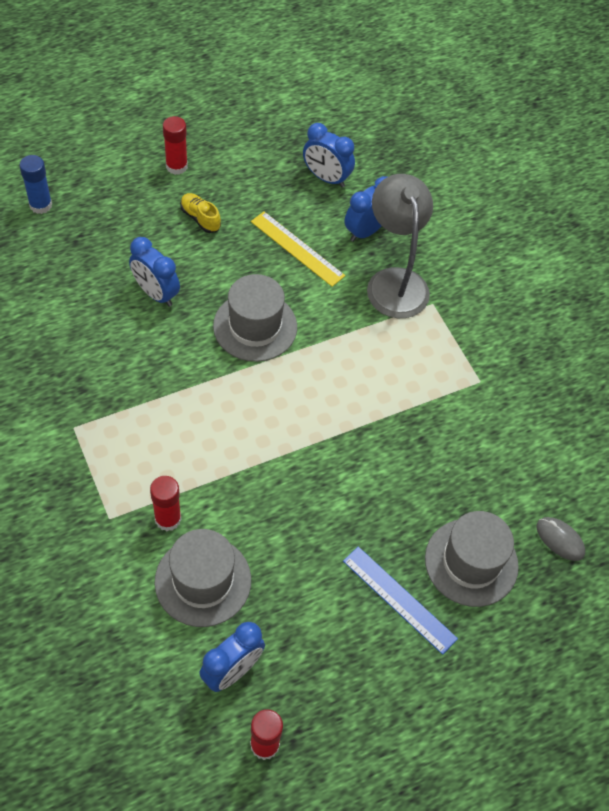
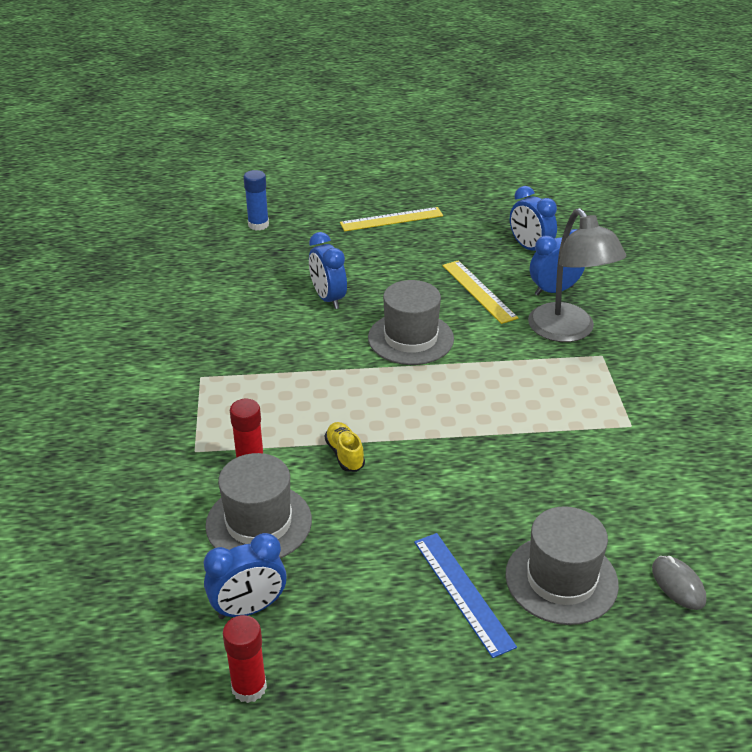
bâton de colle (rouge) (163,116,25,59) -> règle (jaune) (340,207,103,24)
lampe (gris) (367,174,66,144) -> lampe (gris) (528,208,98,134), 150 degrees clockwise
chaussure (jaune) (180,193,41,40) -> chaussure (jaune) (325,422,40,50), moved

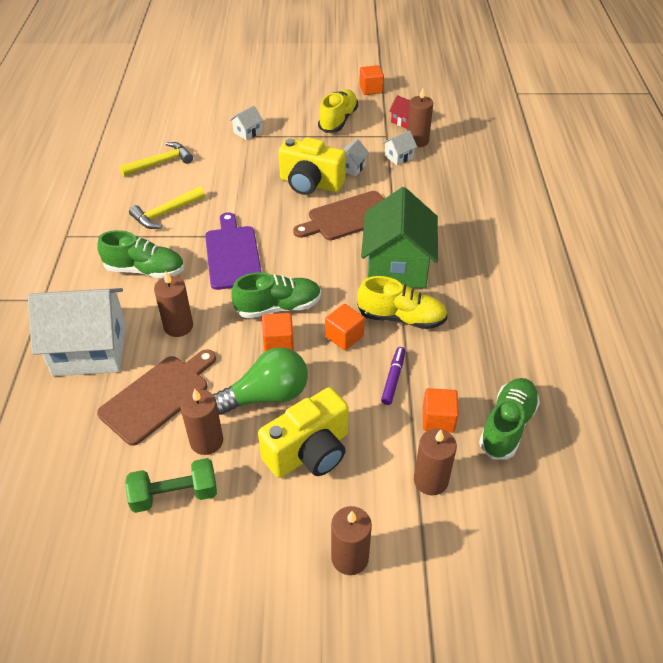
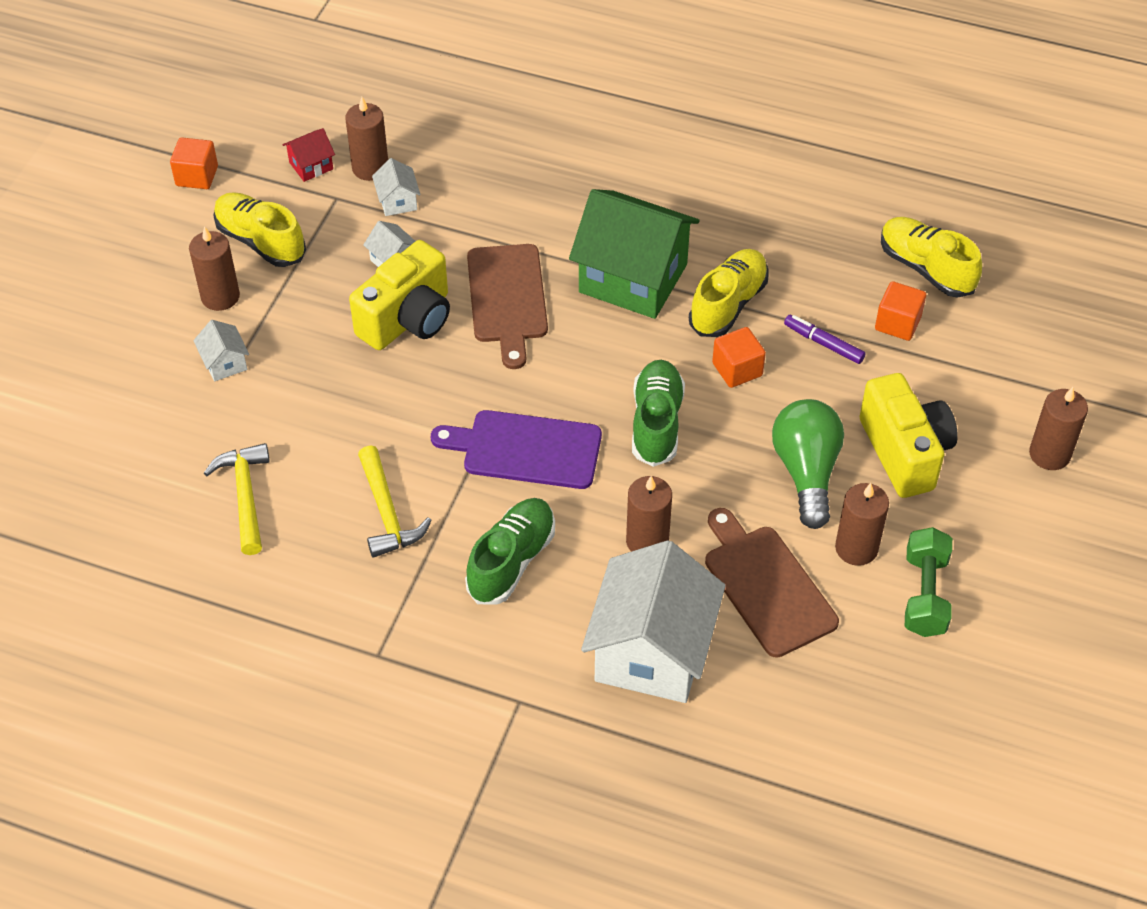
cube (orange) (262,313,32,39) -> none
chaussure (vert) (479,378,61,81) -> chaussure (jaune) (881,217,101,81)
bougie (marron) (414,429,43,67) -> bougie (marron) (189,226,51,85), moved

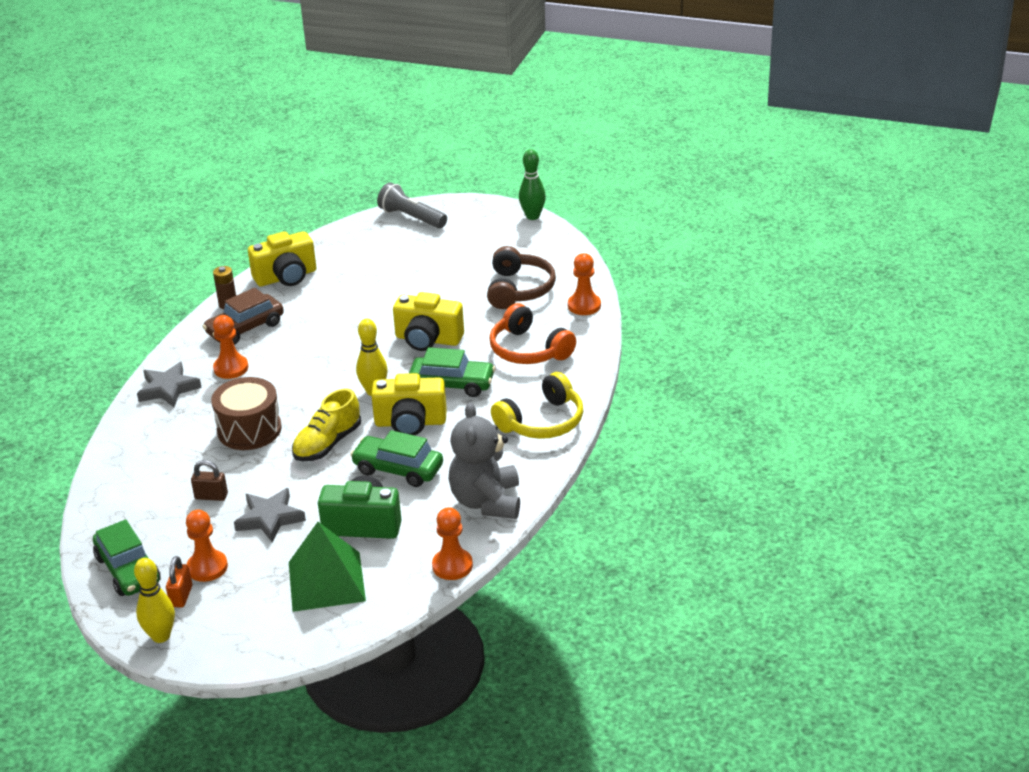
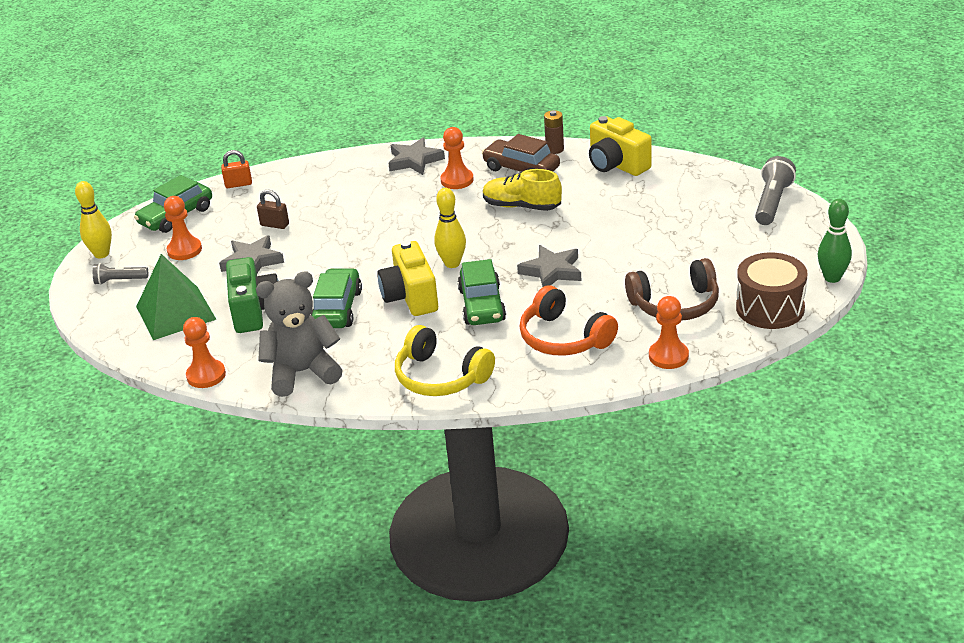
appareil photo (jaune) (393,292,71,59) -> étoile (gris) (517,245,65,42)
casque audio (orange) (489,303,87,61) -> casque audio (orange) (520,285,98,71), 75 degrees counterclockwise
tambour (marron) (211,377,71,73) -> tambour (marron) (736,253,71,76), moved
chaussure (jaune) (292,388,69,73) -> chaussure (jaune) (483,169,79,42), moved
cadenas (marron) (191,460,37,41) -> cadenas (marron) (257,190,32,39), 60 degrees counterclockwise
cadenas (orange) (166,556,26,52) -> cadenas (orange) (221,150,31,38), moved
none -> lampe de poche (gris) (93,263,55,22)

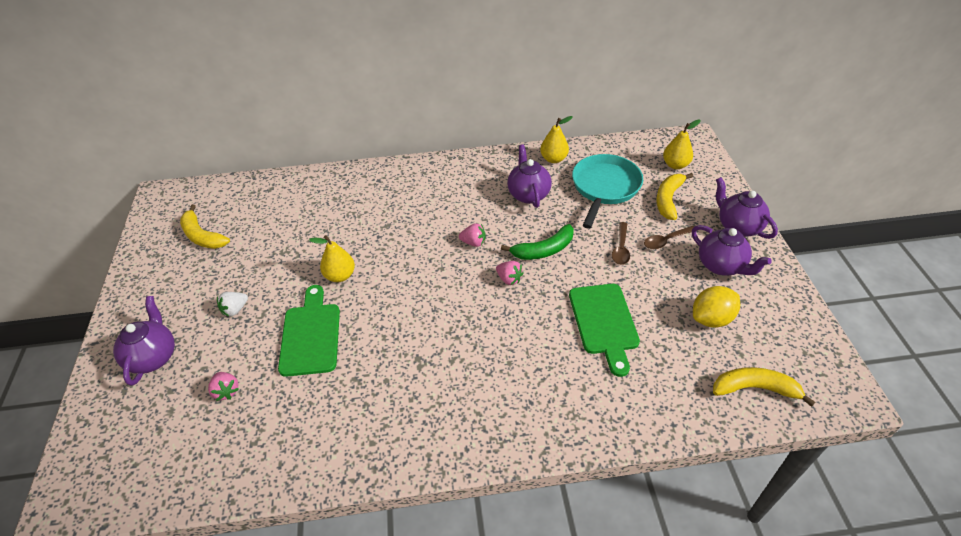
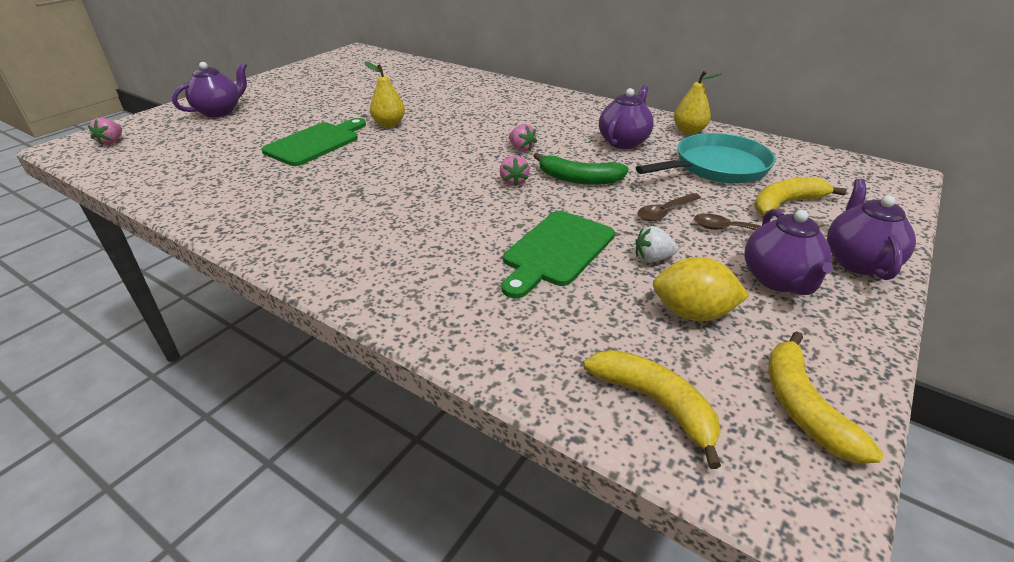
poire (jaune) (663,119,38,50) -> none
banane (jaune) (180,204,50,45) -> banane (jaune) (768,331,115,133), moved
fraise (blanc) (217,292,31,25) -> fraise (blanc) (635,226,43,37), moved
fraise (rose) (208,372,31,29) -> fraise (rose) (88,118,34,27), moved

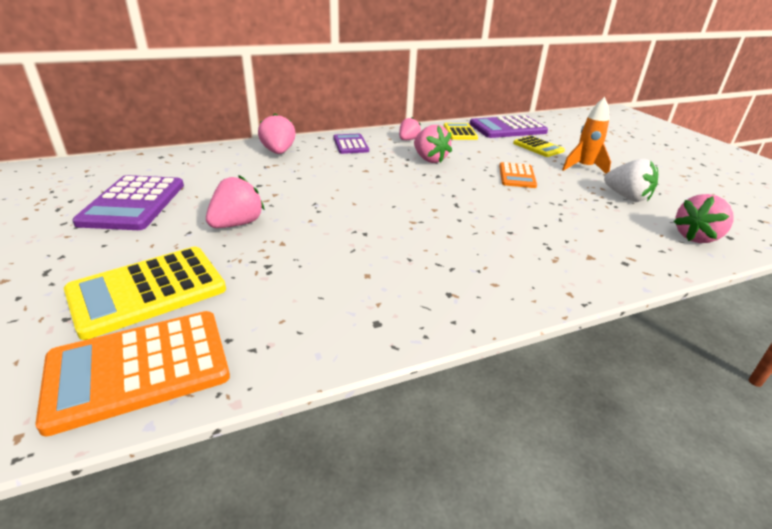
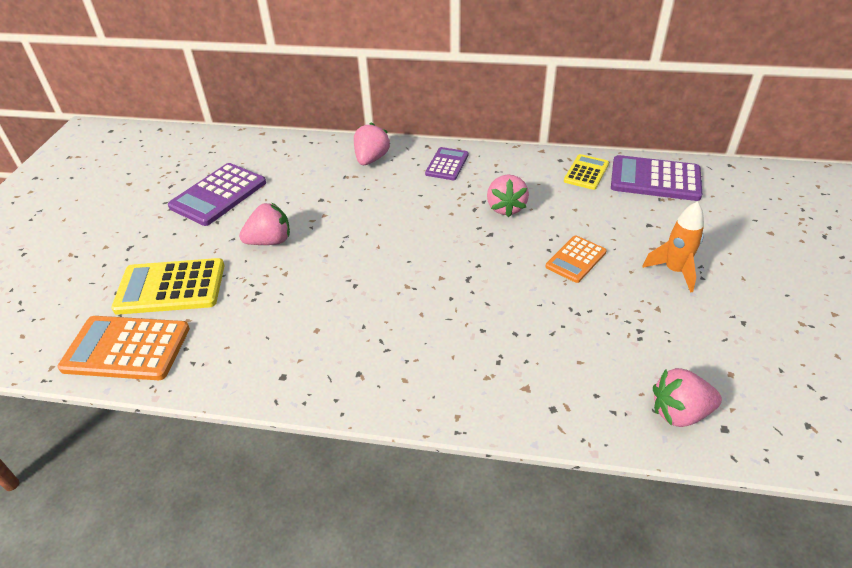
fraise (rose) (399,117,22,23) -> none
calculatrice (jaune) (513,136,52,21) -> none
fraise (blanc) (604,159,54,43) -> none

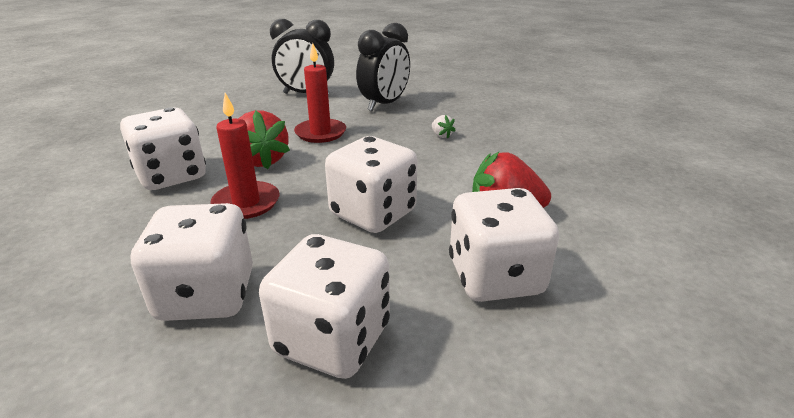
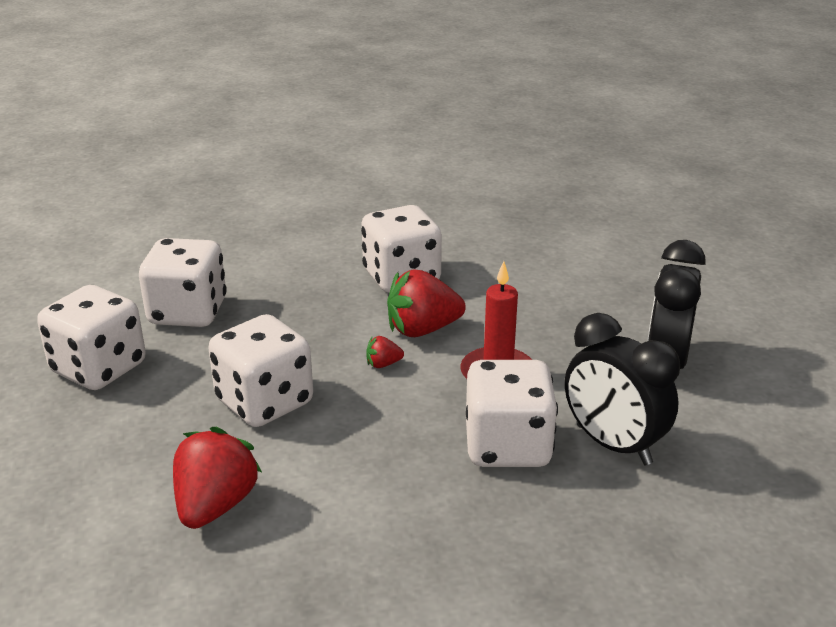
bougie (rouge) (210,93,69,126) -> none
fraise (blanc) (432,115,24,23) -> none
dé (blanc) (449,188,110,114) -> dé (blanc) (466,360,92,107), moved
none -> fraise (rouge) (366,336,38,32)

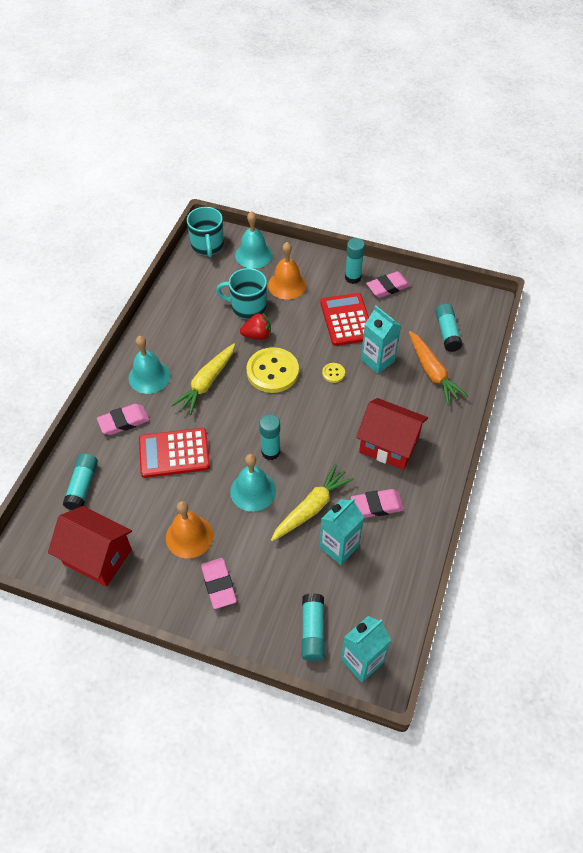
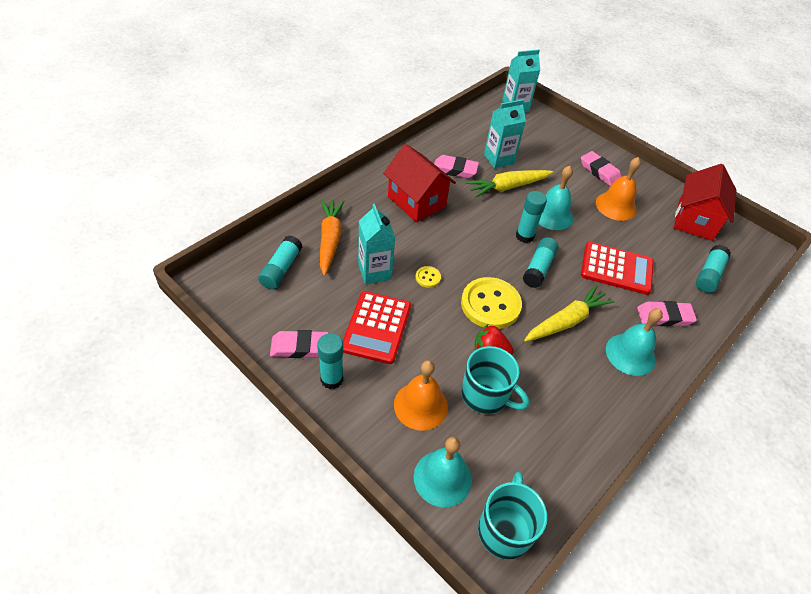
maison (rouge) (48,506,84,81) -> maison (rouge) (674,164,63,77), 60 degrees clockwise
gomme (rose) (201,558,36,51) -> gomme (rose) (581,151,41,35), 45 degrees counterclockwise
bâton de colle (turquoise) (302,593,23,68) -> bâton de colle (turquoise) (523,237,35,51), moved

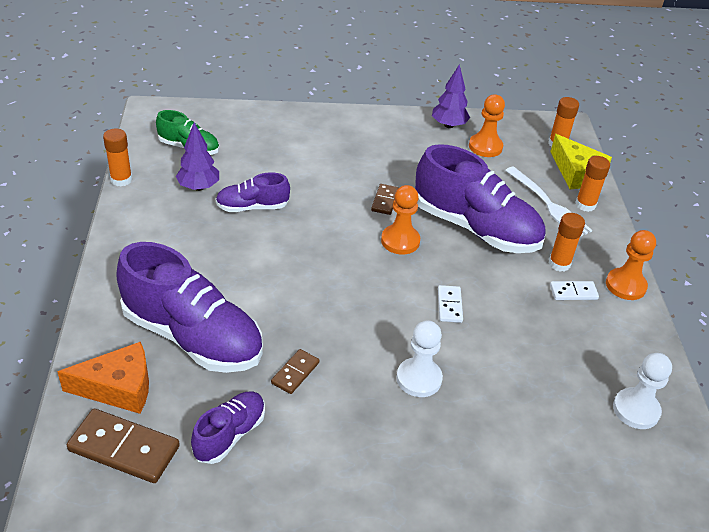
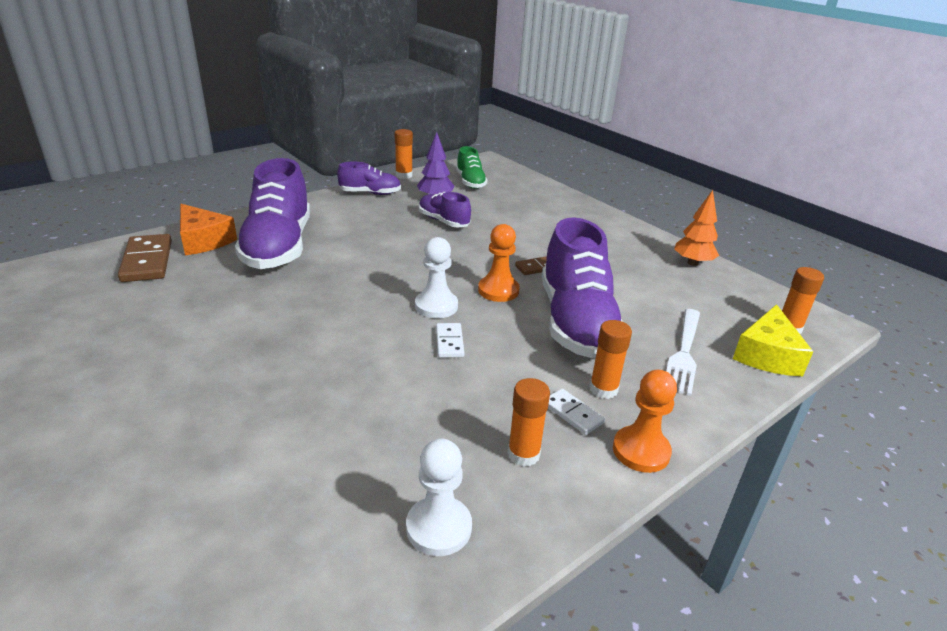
arbre (violet) (432,64,38,64) -> arbre (orange) (674,190,45,76)
pion (orange) (469,95,36,62) -> none
bâton de colle (orange) (575,156,35,56) -> bâton de colle (orange) (508,378,42,89), moved
domino (blanc) (438,285,25,38) -> domino (blanc) (436,323,28,35), 60 degrees counterclockwise
pion (blanc) (396,321,47,76) -> pion (blanc) (415,237,43,81), moved
domino (marron) (271,349,48,45) -> none
chaussure (violet) (191,392,74,72) -> chaussure (violet) (337,162,64,33), moved

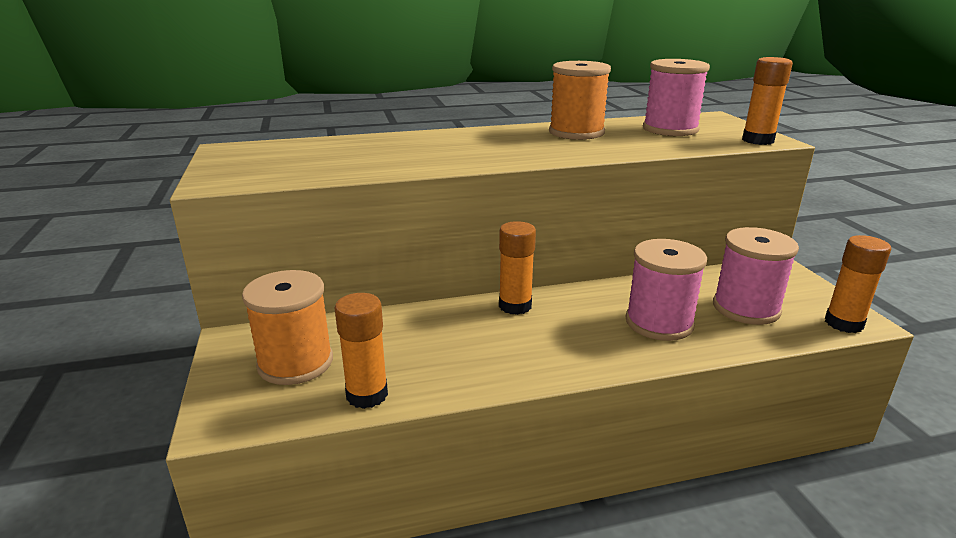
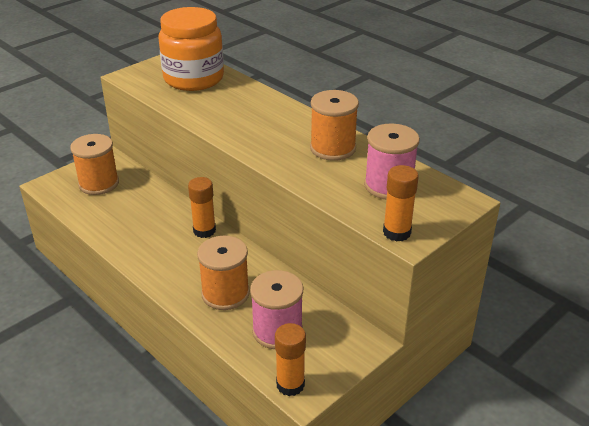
bobine (rose) (626,239,81,102) -> bobine (orange) (197,236,53,74)
bâton de colle (orange) (335,293,53,116) -> none
none -> bocal (orange) (158,7,66,84)

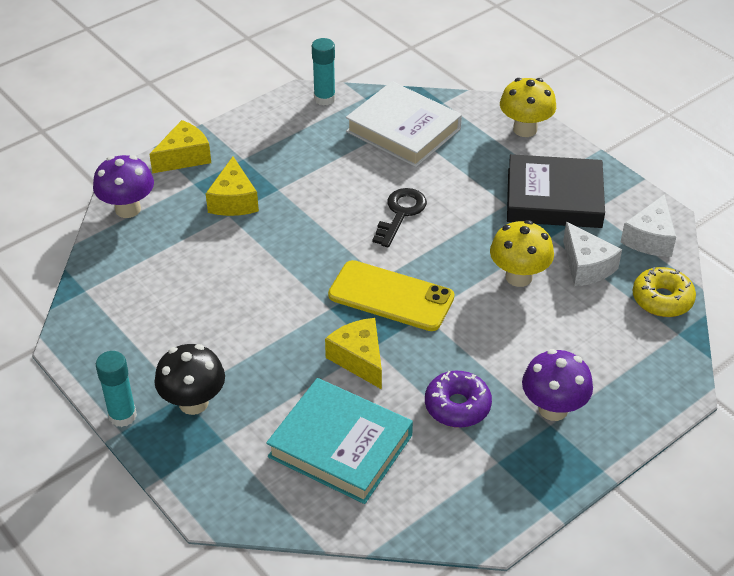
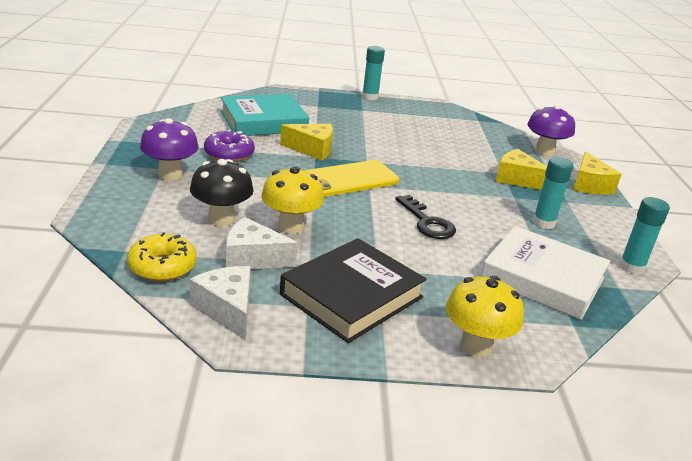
livre (blanc) (346,81,116,86) -> livre (blanc) (481,226,129,94), 45 degrees clockwise
champignon (noir) (154,344,71,71) -> champignon (noir) (190,159,64,67), moved
none -> bâton de colle (turquoise) (533,157,41,72)

